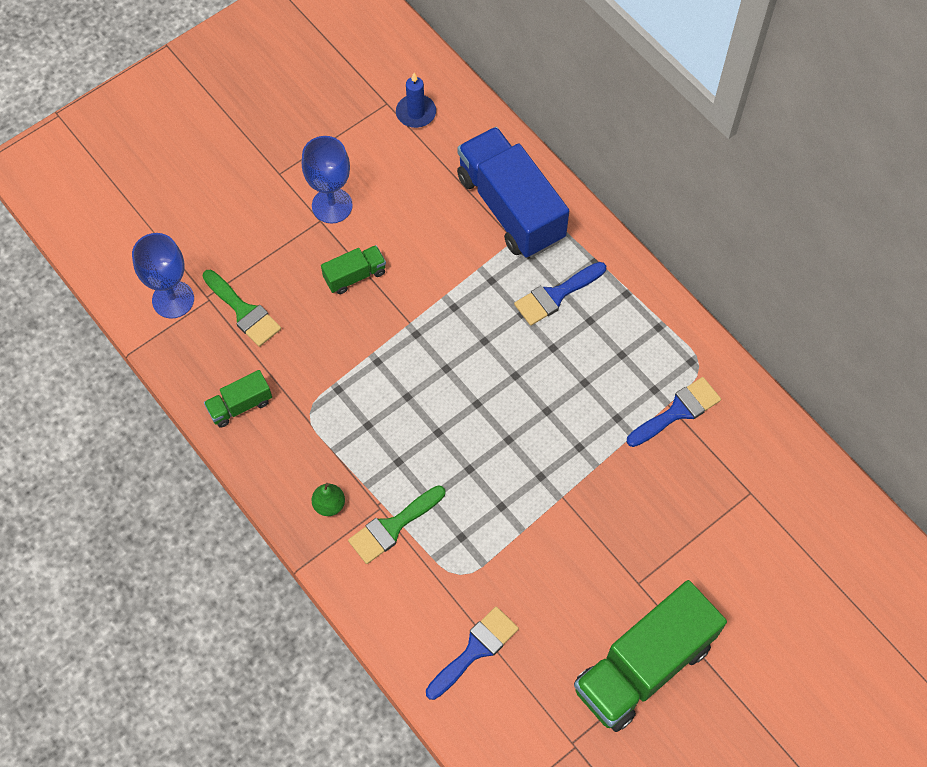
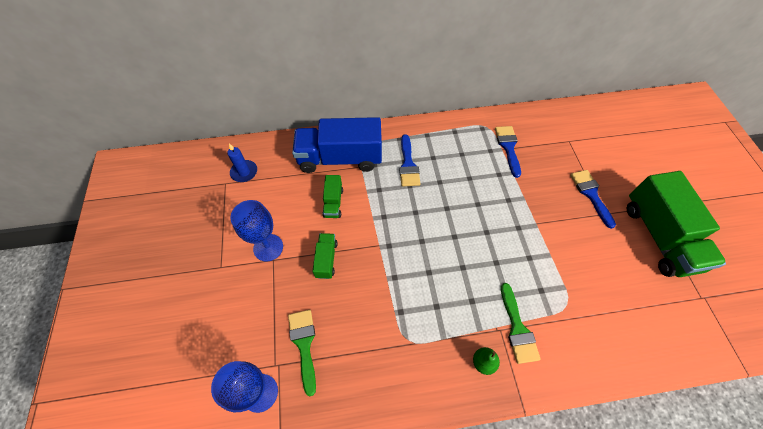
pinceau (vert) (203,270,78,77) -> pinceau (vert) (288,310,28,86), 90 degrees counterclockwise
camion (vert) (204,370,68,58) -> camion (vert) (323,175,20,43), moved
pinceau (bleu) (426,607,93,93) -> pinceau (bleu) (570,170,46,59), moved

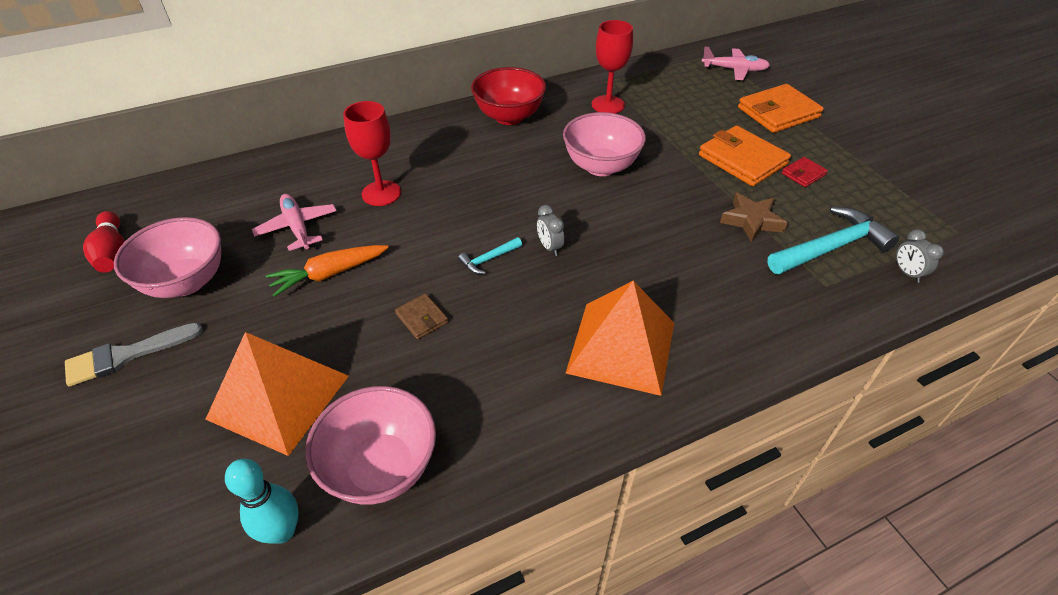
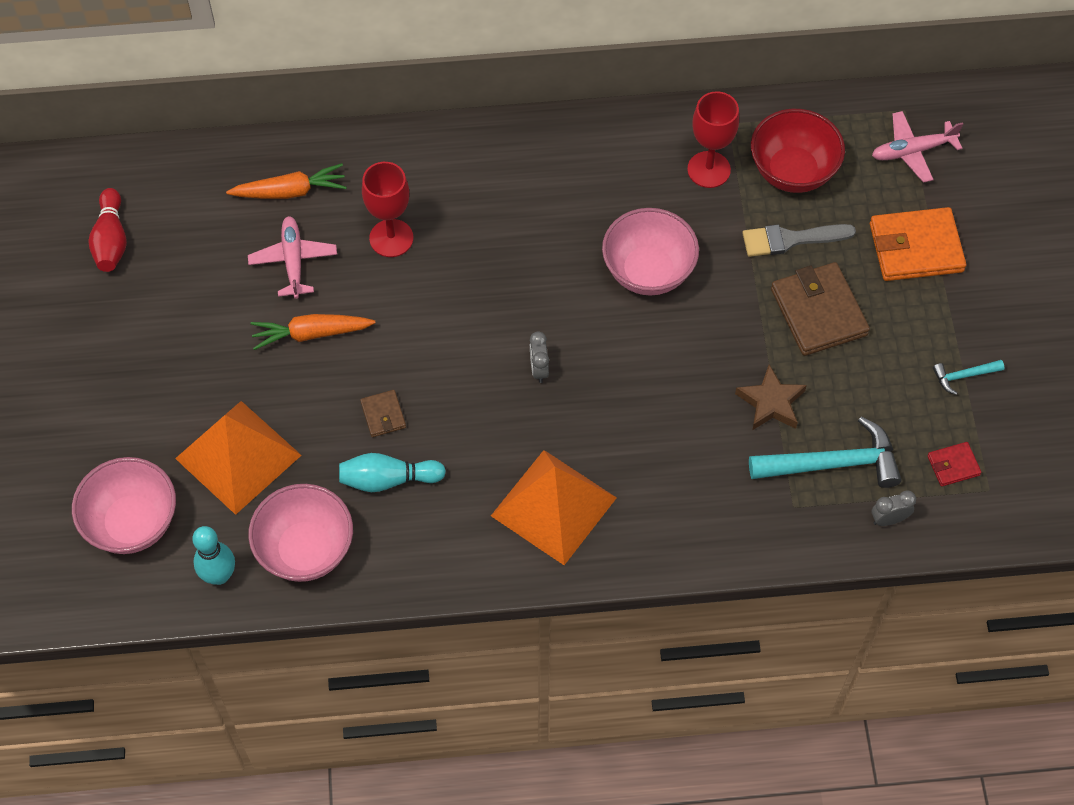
avion (rose) (701,47,69,33) -> avion (rose) (872,111,91,72), 135 degrees clockwise
bol (rouge) (471,67,75,58) -> bol (rouge) (751,109,94,84), moved
portefeuille (orange) (699,126,92,60) -> portefeuille (marron) (771,262,99,94)
portefeuille (rouge) (782,157,46,30) -> portefeuille (rouge) (927,442,55,44), moved
bol (rose) (114,217,107,81) -> bol (rose) (72,457,104,97), moved
réveil (gris) (896,229,48,54) -> réveil (gris) (872,490,44,36), 75 degrees clockwise
marteau (turquoise) (458,237,64,37) -> marteau (turquoise) (933,360,71,35), moved
pinceau (gris) (65,323,138,64) -> pinceau (gris) (742,224,114,33), moved
none -> carotte (orange) (226,163,121,36)
none -> quille (turquoise) (339,453,107,39)

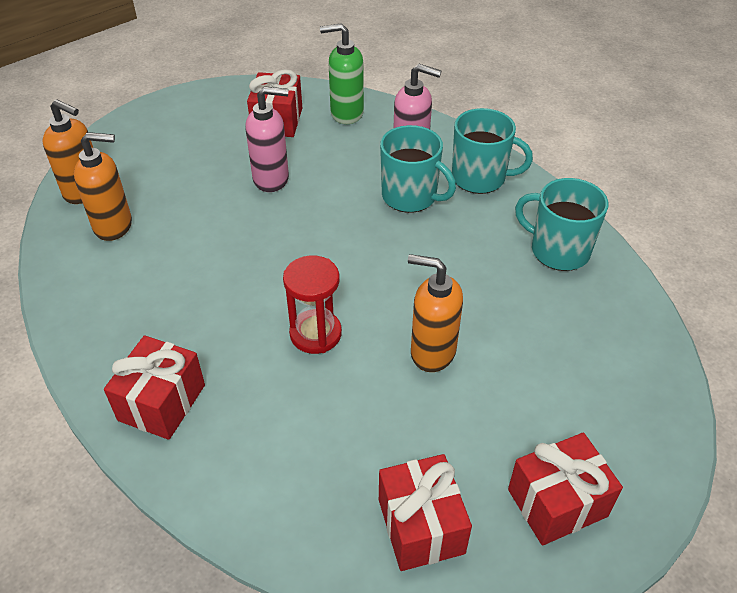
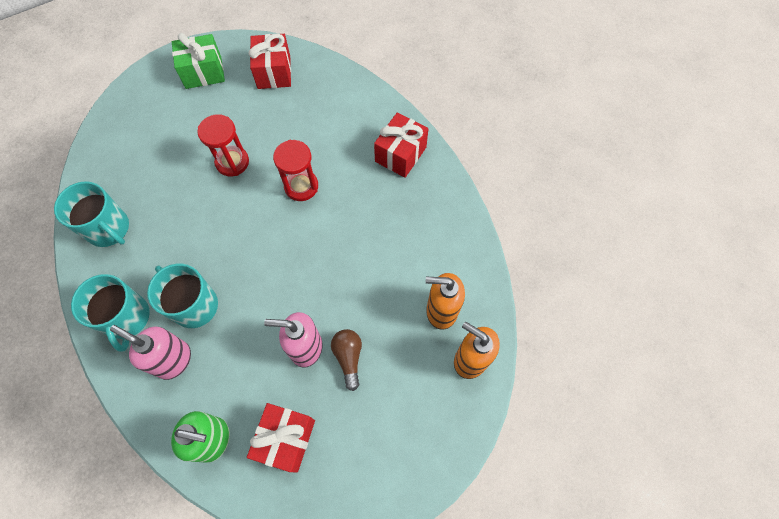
tasse (turquoise) (452,108,81,86) -> tasse (turquoise) (71,274,79,78), 135 degrees counterclockwise
distributeur de savon (orange) (408,254,55,118) -> sablier (rouge) (197,114,52,62)
cadeau (rouge) (508,433,115,113) -> cadeau (vert) (172,33,53,56)
none -> ampoule (marron) (331,329,31,62)

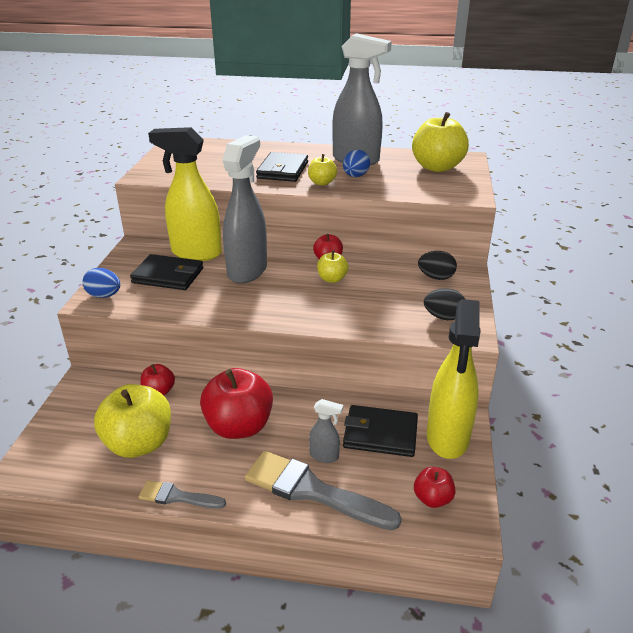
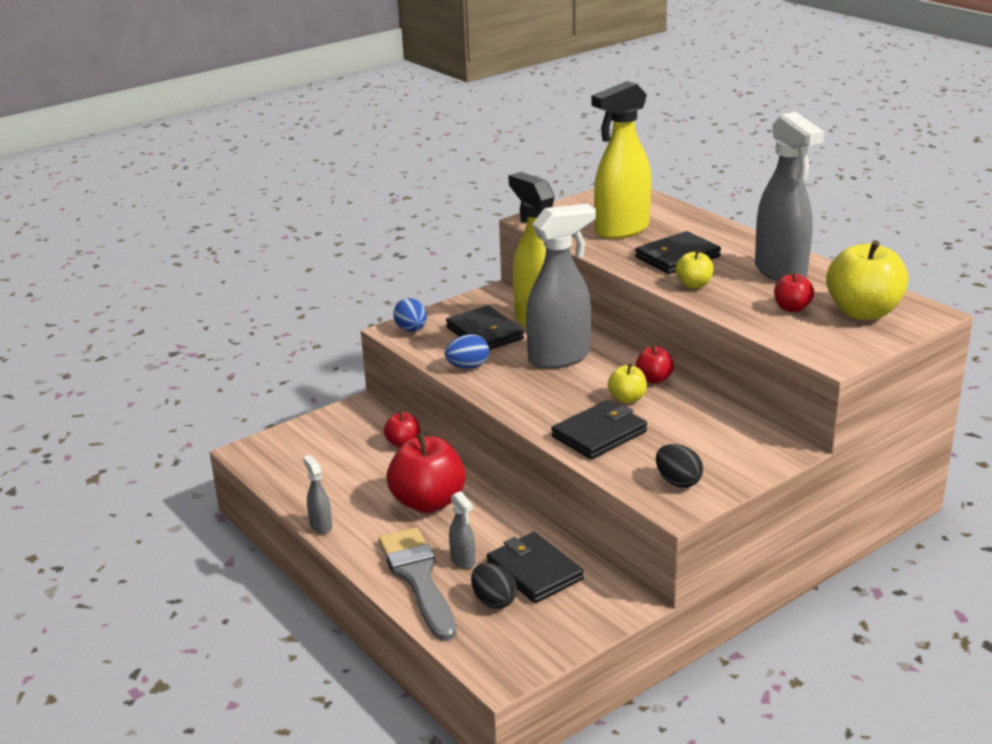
œuf (bleu) (343,150,27,27) -> œuf (bleu) (445,334,44,35), moved
œuf (noir) (418,251,39,29) -> œuf (noir) (471,563,46,46), moved
vaporisateur (jaune) (427,299,54,160) -> vaporisateur (jaune) (592,81,59,158), moved
pomme (jaune) (94,384,77,74) -> none
pomme (rouge) (414,467,42,41) -> pomme (rouge) (774,272,40,40), moved
pinceau (gris) (139,481,87,28) -> vaporisateur (gris) (303,455,29,79)
none -> portefeuille (noir) (551,400,96,59)

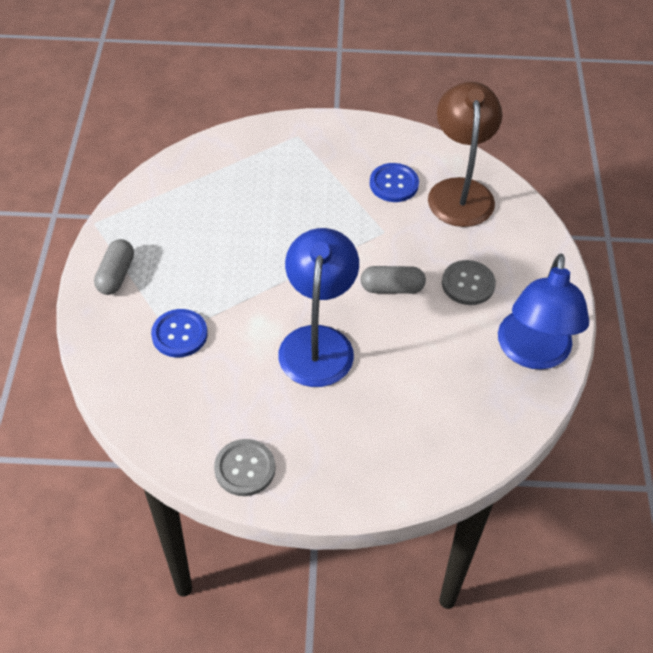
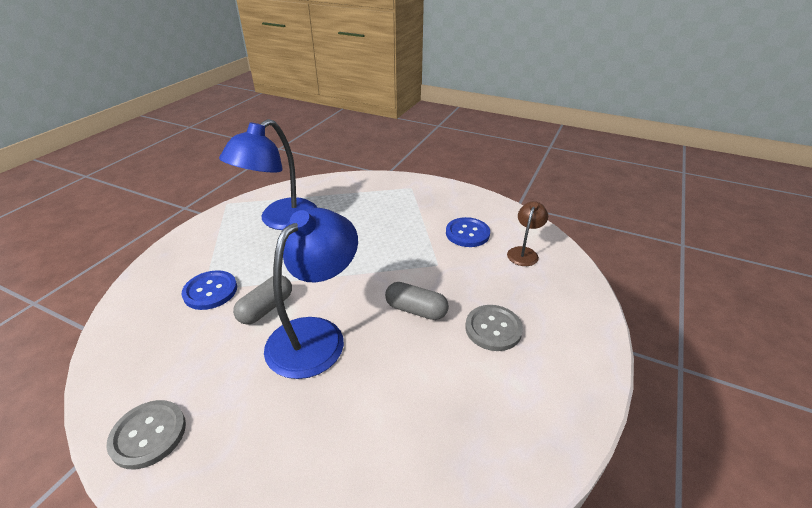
lampe (marron) (428,82,74,145) -> lampe (marron) (507,201,41,65), x0.49
gélule (gris) (94,239,40,56) -> gélule (gris) (233,276,59,48), moved
lampe (bleu) (498,254,91,115) -> lampe (bleu) (219,119,98,111), moved

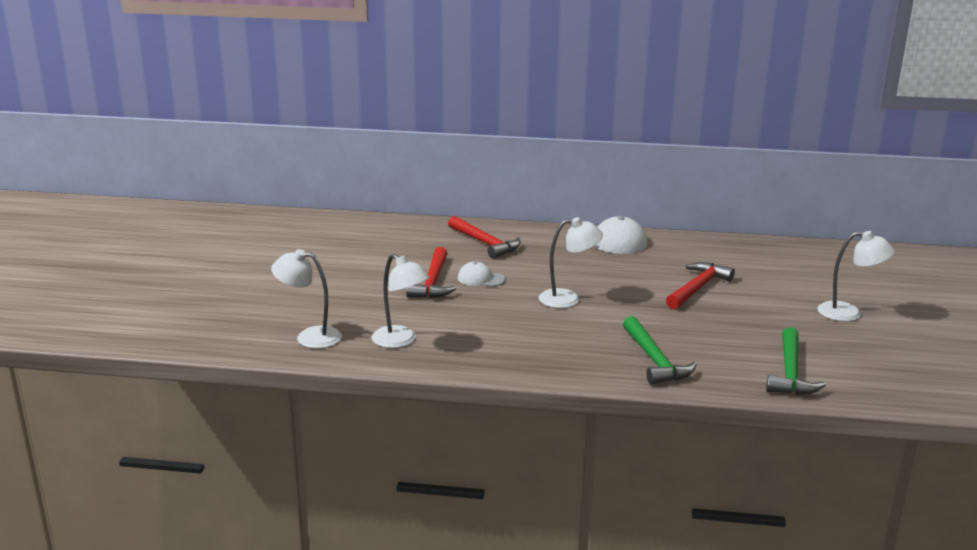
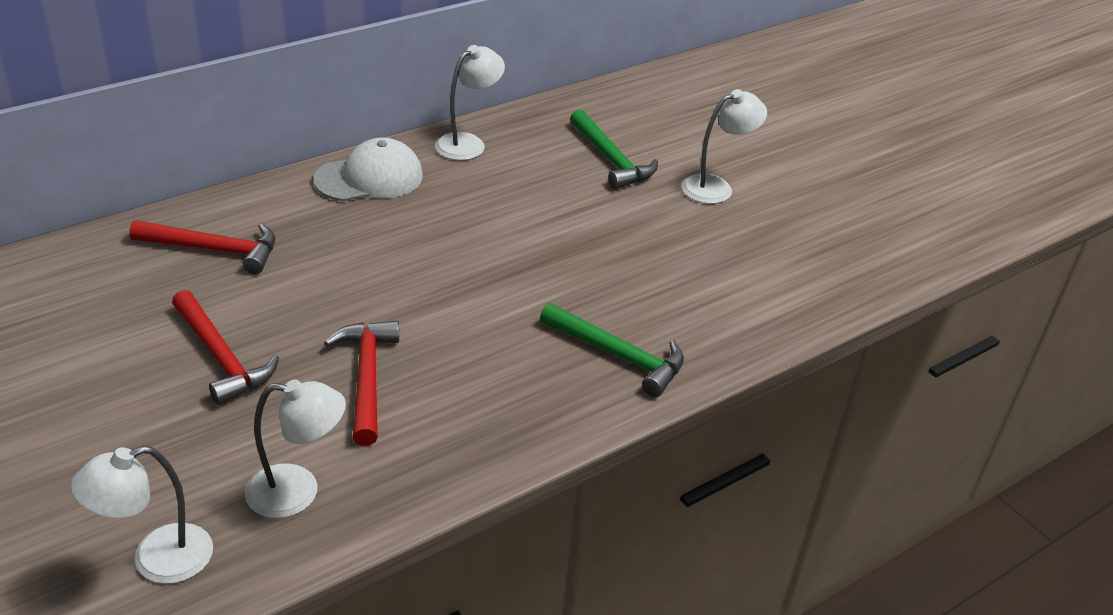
lampe (blanc) (539,217,64,91) -> lampe (blanc) (435,45,70,115), moved
casquette (blanc) (458,262,47,25) -> none
marteau (rouge) (666,262,69,47) -> marteau (rouge) (324,321,75,125), moved
marteau (vert) (766,327,60,68) -> marteau (vert) (570,109,88,80), moved

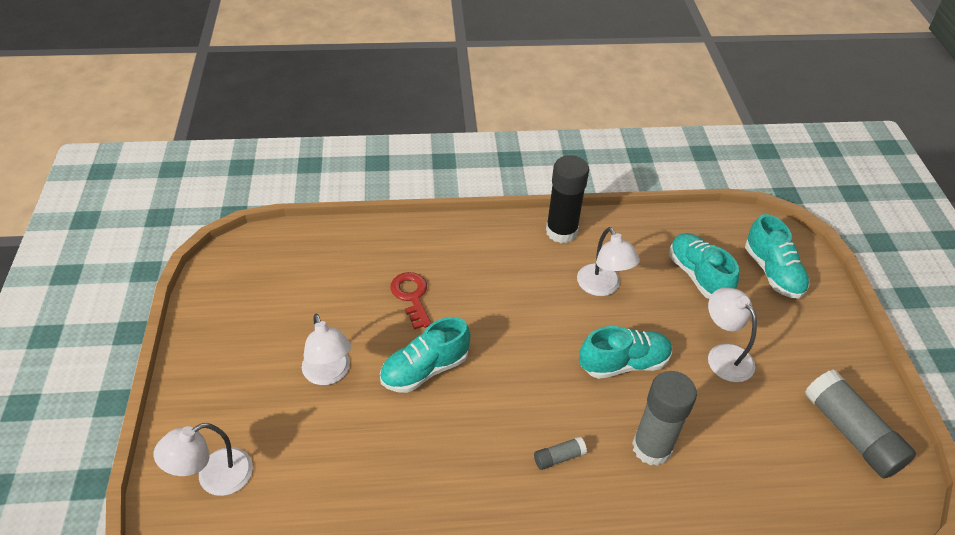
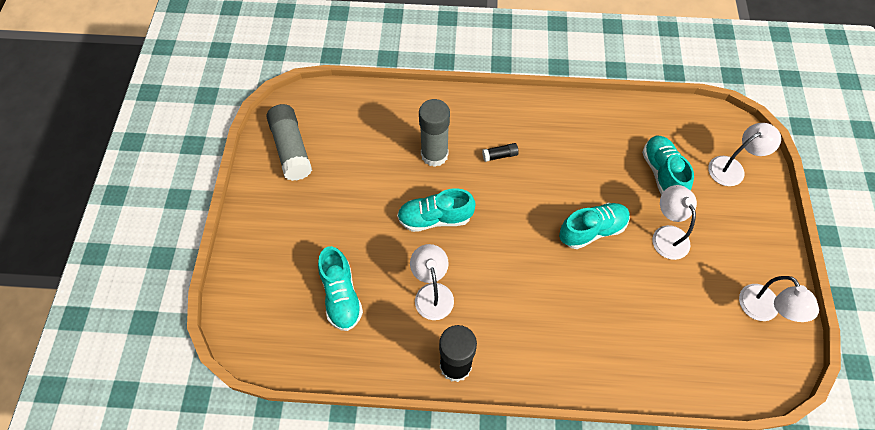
chaussure (turquoise) (745,214,65,85) -> chaussure (turquoise) (642,136,52,59), moved
clé (rouge) (390,272,42,58) -> none
lampe (blanc) (708,288,49,94) -> lampe (blanc) (739,276,80,46), moved
bâton de colle (gris) (534,436,53,34) -> bâton de colle (noir) (482,143,37,19)

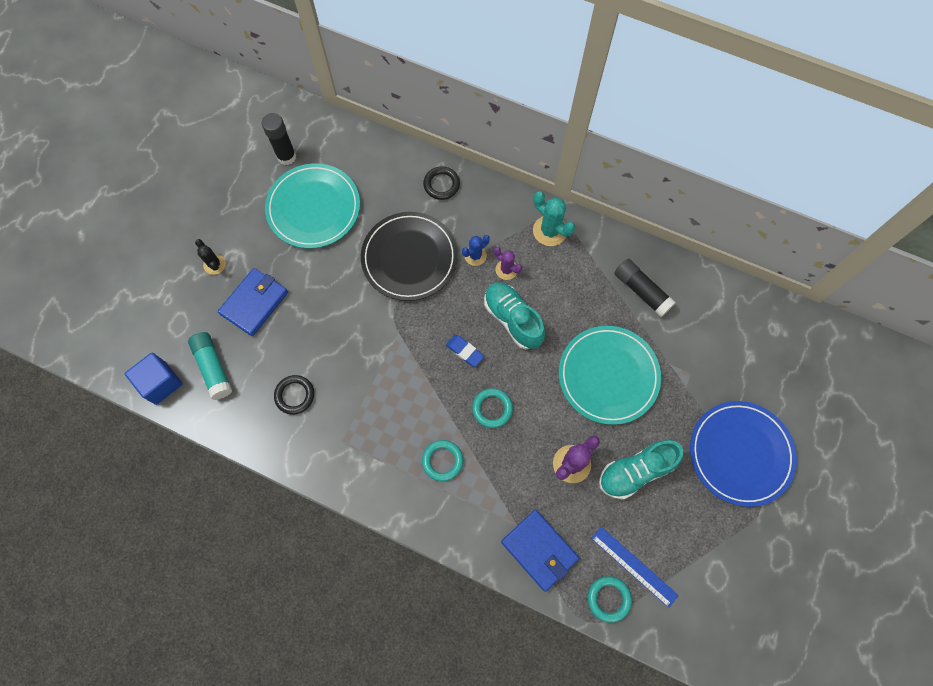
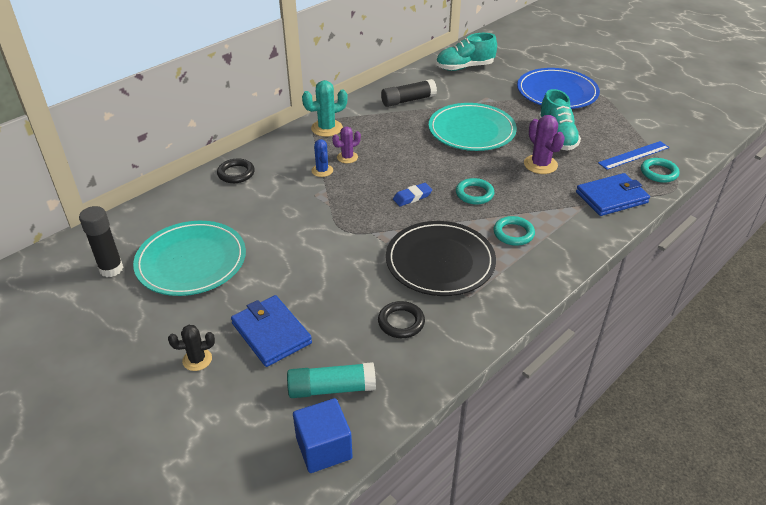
assiette (noir) (361,212,97,89) -> assiette (noir) (386,221,110,75), moved
chaussure (turquoise) (484,282,61,67) -> chaussure (turquoise) (436,33,61,38), moved

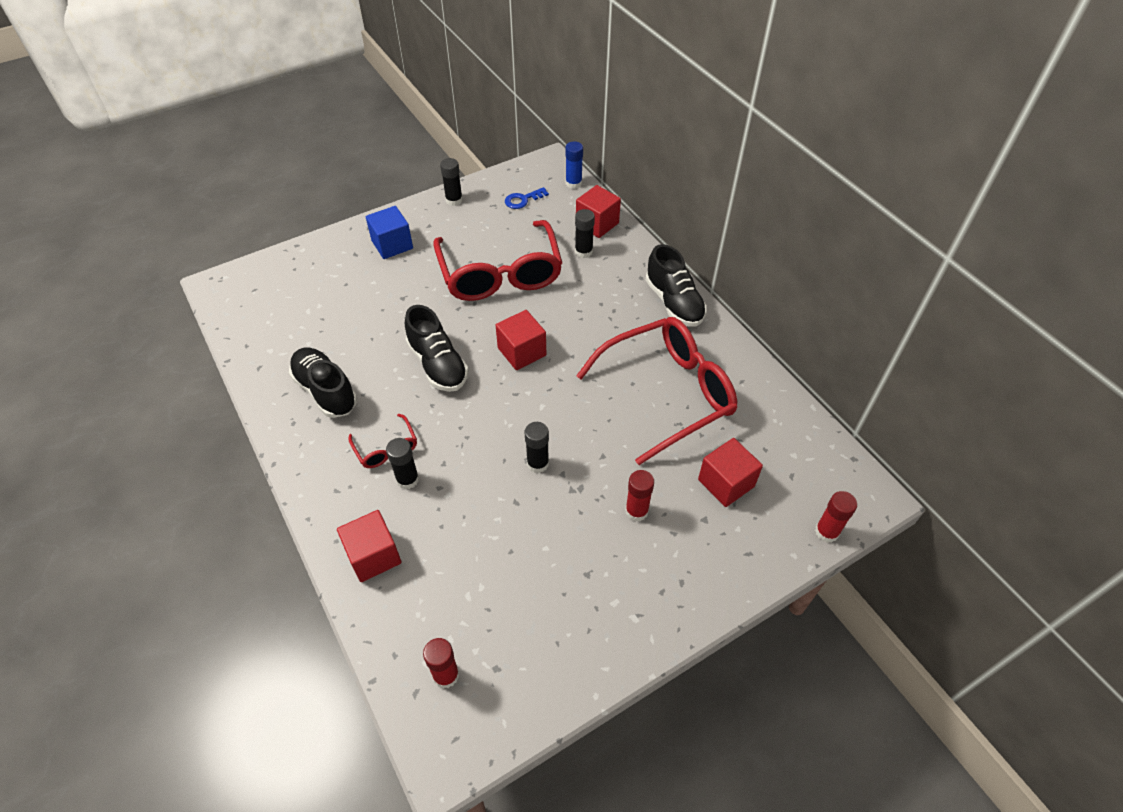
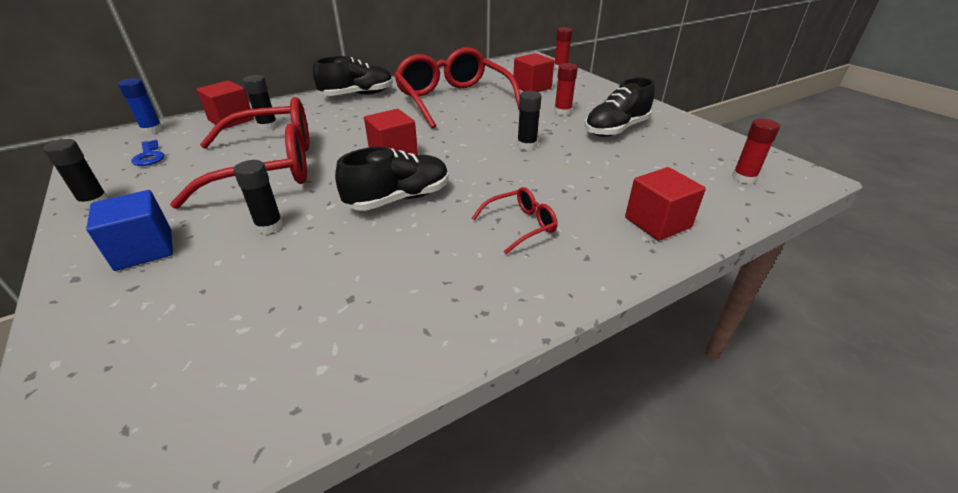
chaussure (noir) (289,347,68,71) -> chaussure (noir) (585,77,70,60), moved
bâton de colle (noir) (386,438,33,51) -> bâton de colle (noir) (233,160,50,74), moved

